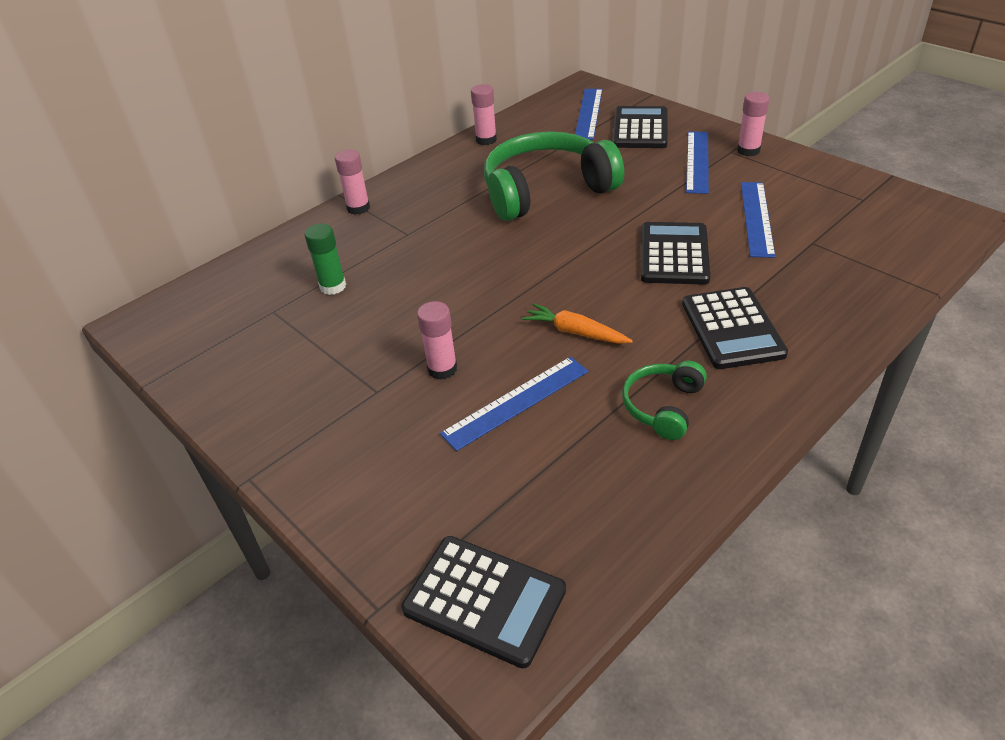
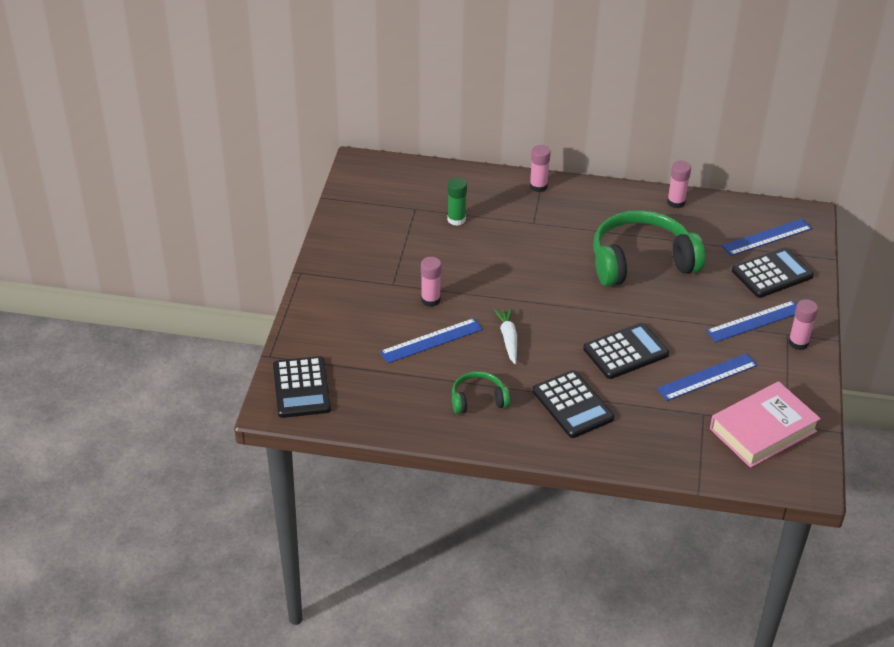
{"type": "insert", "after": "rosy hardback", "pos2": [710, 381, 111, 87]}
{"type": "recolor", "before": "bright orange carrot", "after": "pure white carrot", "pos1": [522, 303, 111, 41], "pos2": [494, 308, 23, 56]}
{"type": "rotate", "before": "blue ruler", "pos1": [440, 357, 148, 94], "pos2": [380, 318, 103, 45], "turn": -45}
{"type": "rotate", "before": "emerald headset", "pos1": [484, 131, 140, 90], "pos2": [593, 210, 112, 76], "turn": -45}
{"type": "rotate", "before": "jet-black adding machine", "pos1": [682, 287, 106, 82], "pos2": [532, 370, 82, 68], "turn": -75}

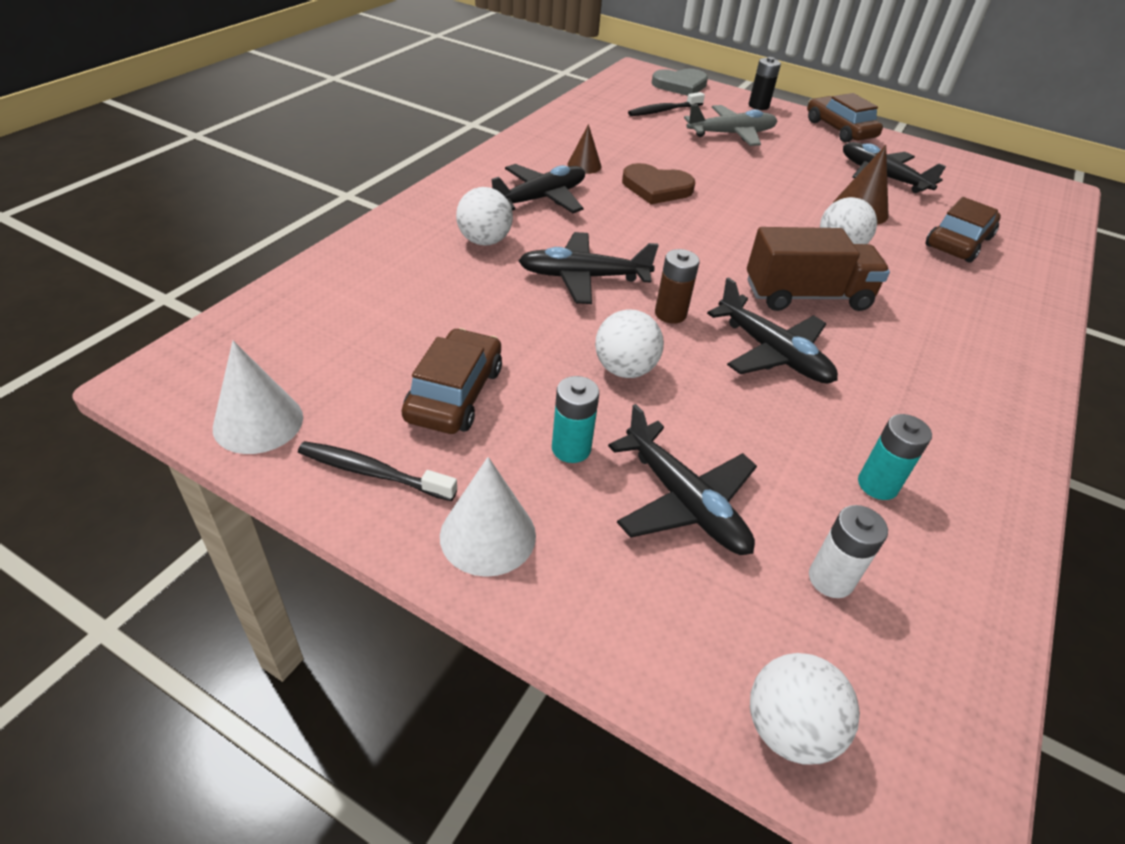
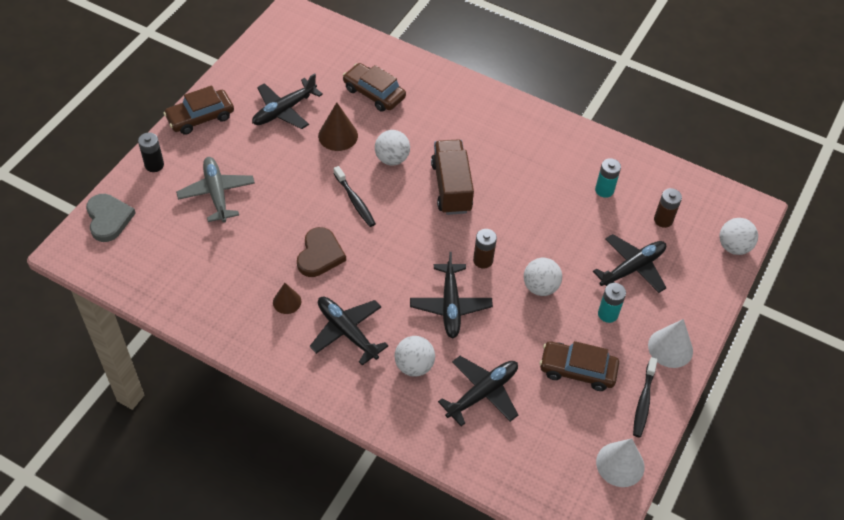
{"type": "move", "before": "jet-black dental brush", "pos1": [628, 92, 77, 24], "pos2": [333, 166, 43, 61]}
{"type": "move", "before": "jet-black plane", "pos1": [707, 277, 131, 107], "pos2": [438, 356, 80, 70]}
{"type": "recolor", "before": "pure white battery", "after": "russet battery", "pos1": [809, 505, 79, 93], "pos2": [654, 188, 28, 40]}

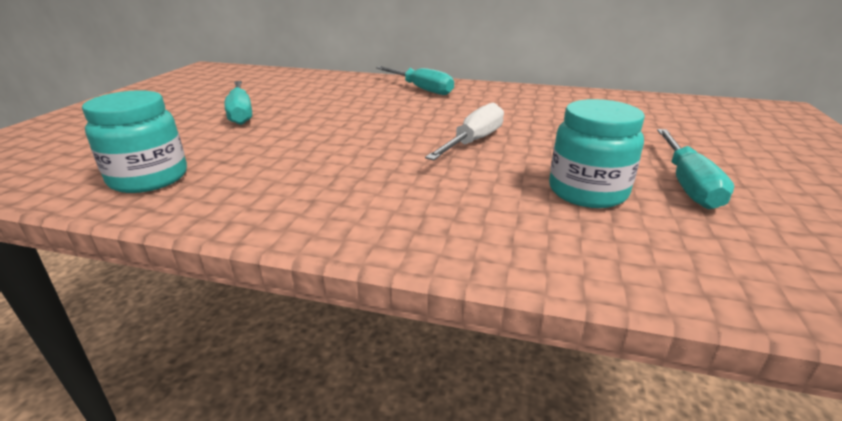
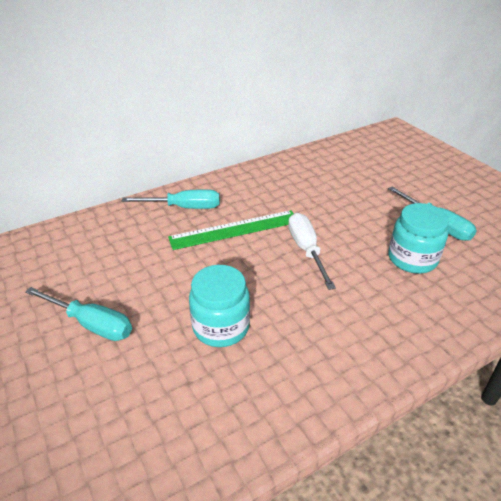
{"type": "insert", "after": "emerald ruler", "pos2": [168, 210, 126, 40]}
{"type": "move", "before": "turquoise jam jar", "pos1": [82, 90, 105, 103], "pos2": [189, 265, 61, 82]}

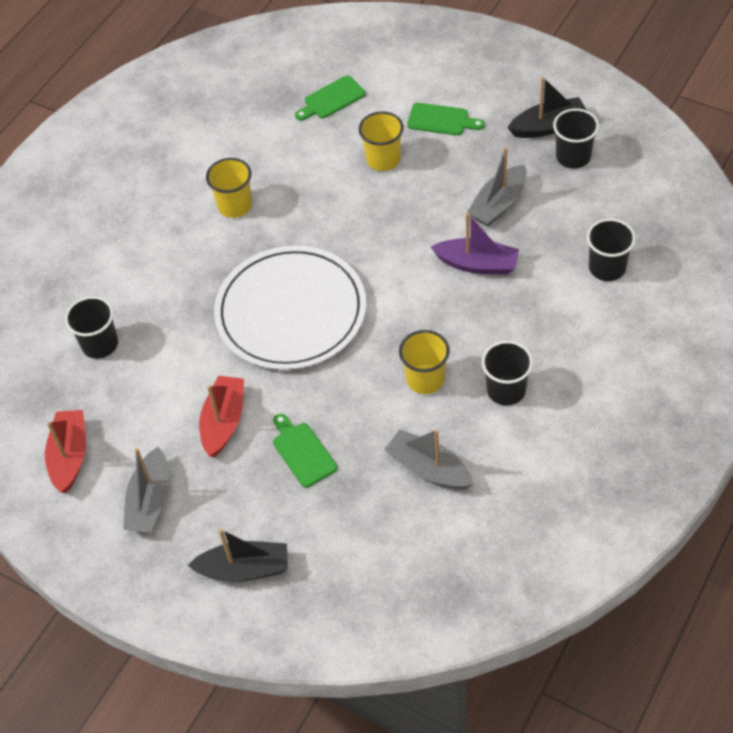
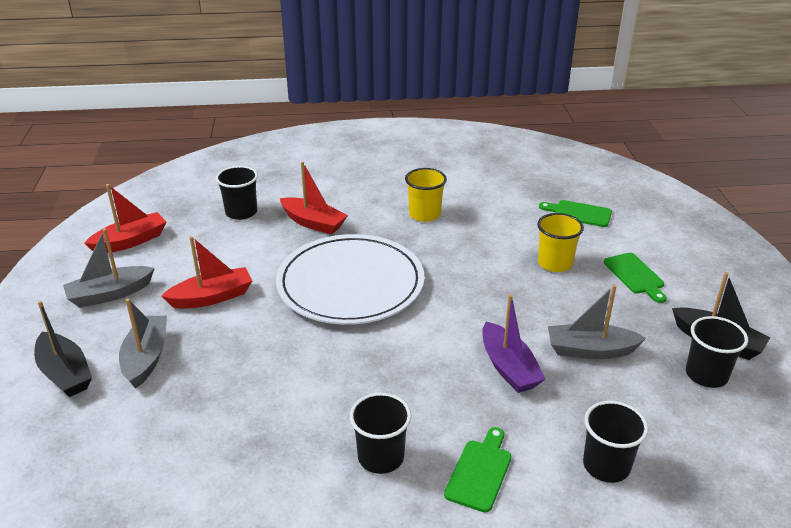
{"type": "delete", "before": "bright yellow beaker", "pos1": [399, 330, 51, 64]}
{"type": "insert", "after": "red boat", "pos2": [280, 161, 68, 73]}
{"type": "move", "before": "emerald bread board", "pos1": [273, 414, 64, 73], "pos2": [444, 427, 67, 86]}
{"type": "move", "before": "gray boat", "pos1": [384, 429, 89, 61], "pos2": [119, 298, 48, 91]}

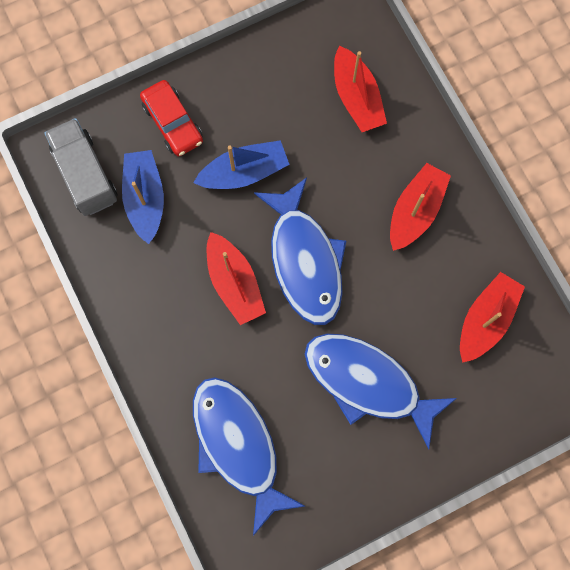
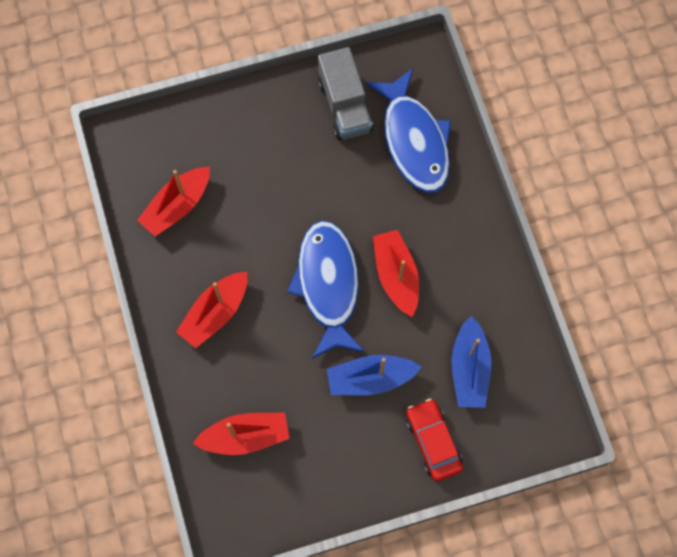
{"type": "delete", "before": "blue fish figure", "pos1": [305, 334, 152, 115]}
{"type": "move", "before": "gray truck", "pos1": [44, 118, 73, 98], "pos2": [318, 47, 55, 93]}
{"type": "rotate", "before": "red boat", "pos1": [334, 46, 53, 86], "pos2": [193, 412, 97, 43], "turn": 90}

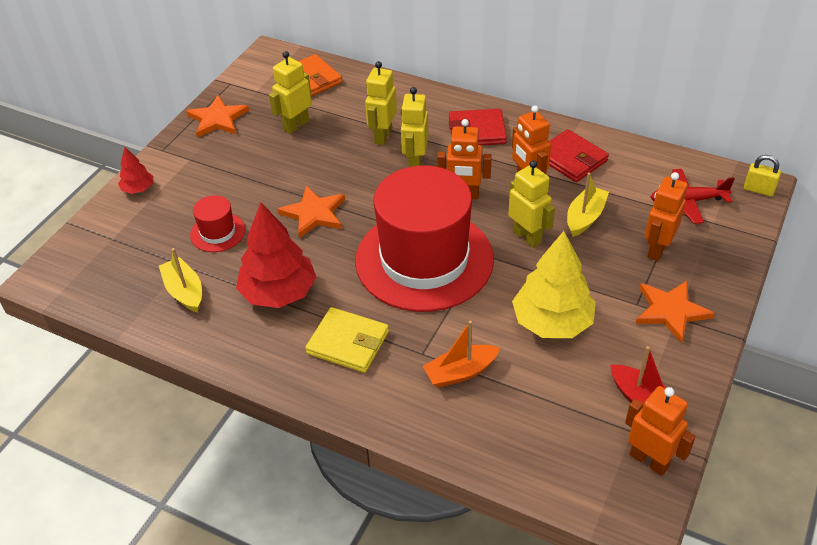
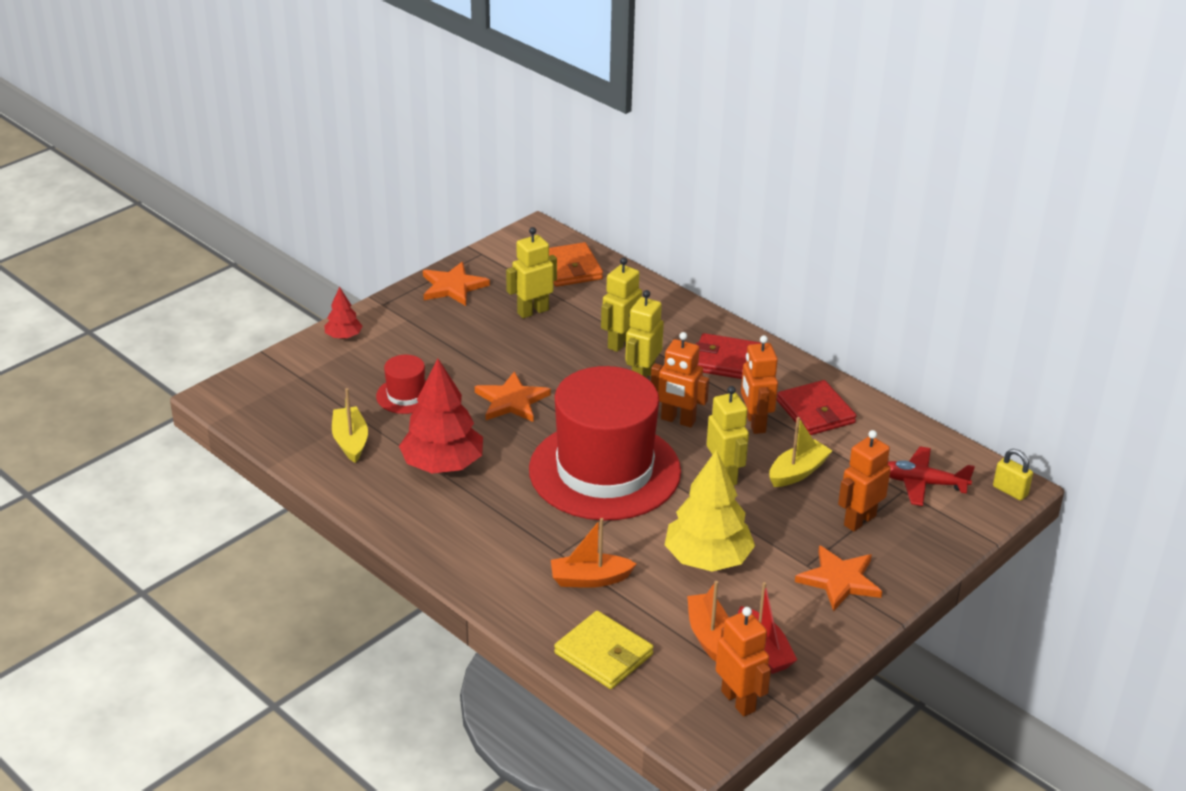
{"type": "insert", "after": "bright orange boat", "pos2": [687, 581, 42, 80]}
{"type": "move", "before": "bright yellow wallet", "pos1": [305, 307, 84, 66], "pos2": [554, 611, 100, 78]}

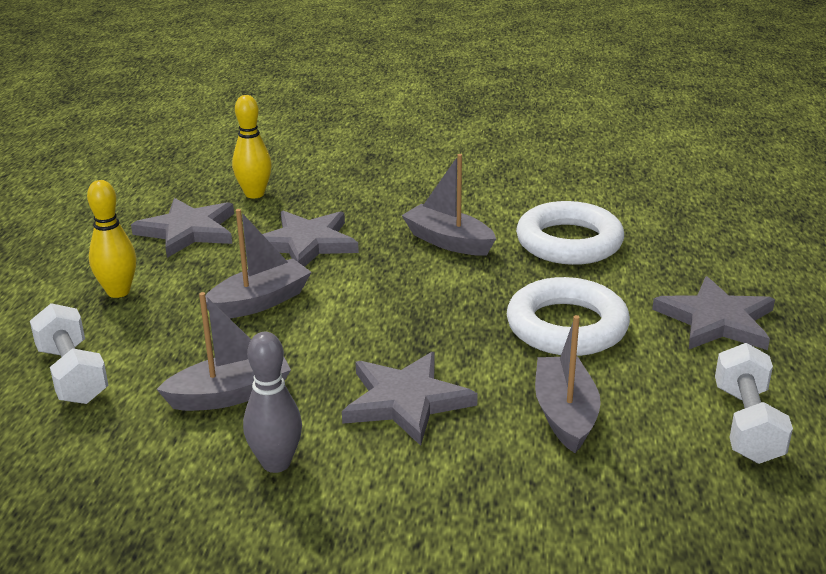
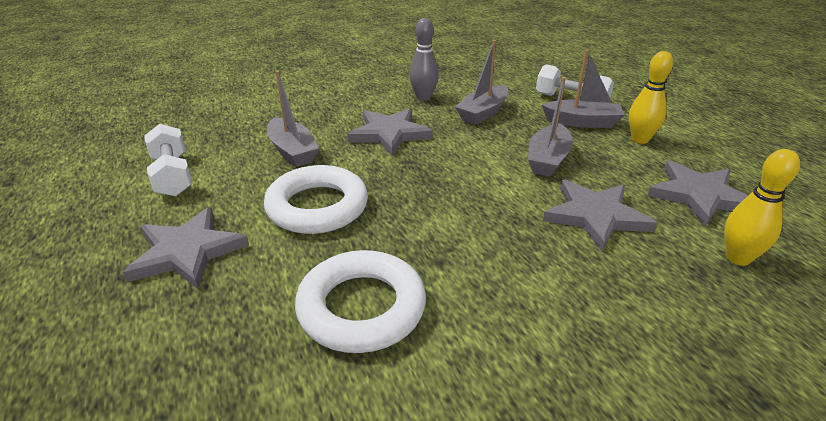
{"type": "move", "before": "gray boat", "pos1": [402, 154, 94, 102], "pos2": [542, 49, 82, 79]}

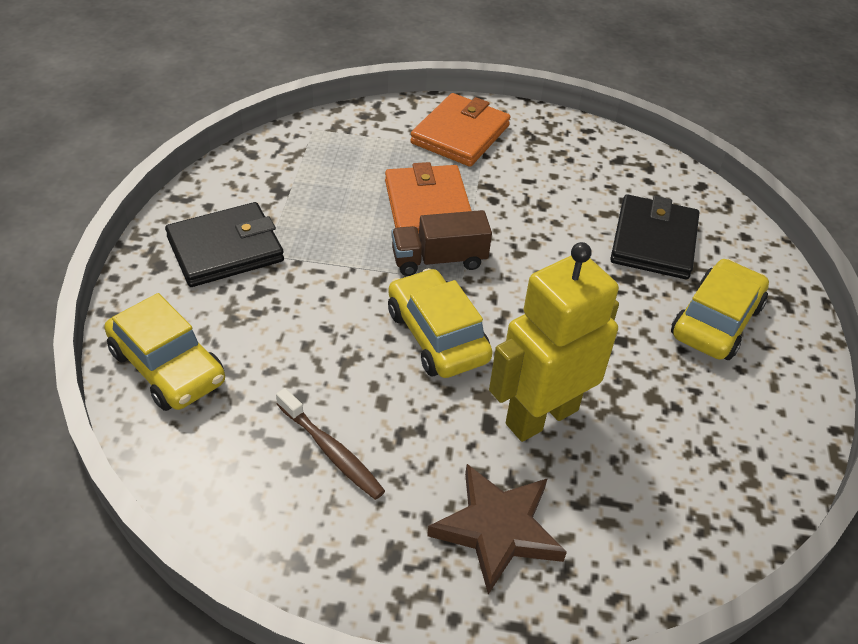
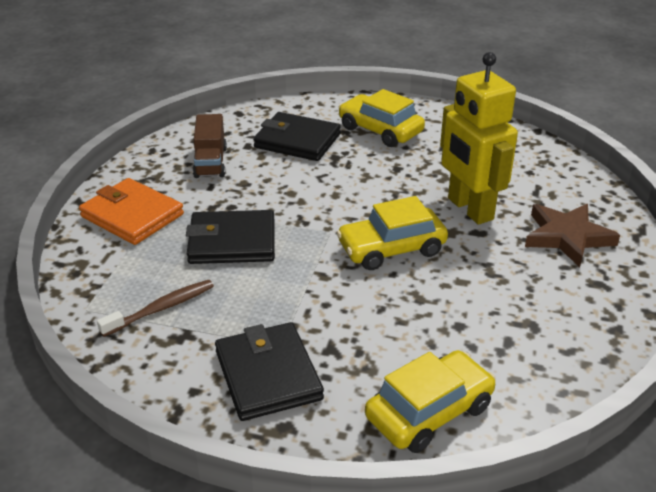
{"type": "move", "before": "russet dental brush", "pos1": [276, 388, 109, 112], "pos2": [97, 280, 117, 57]}
{"type": "move", "before": "russet truck", "pos1": [391, 210, 101, 66], "pos2": [193, 114, 34, 64]}
{"type": "recolor", "before": "bright orange wallet", "after": "jet-black wallet", "pos1": [385, 162, 87, 71], "pos2": [186, 210, 89, 54]}

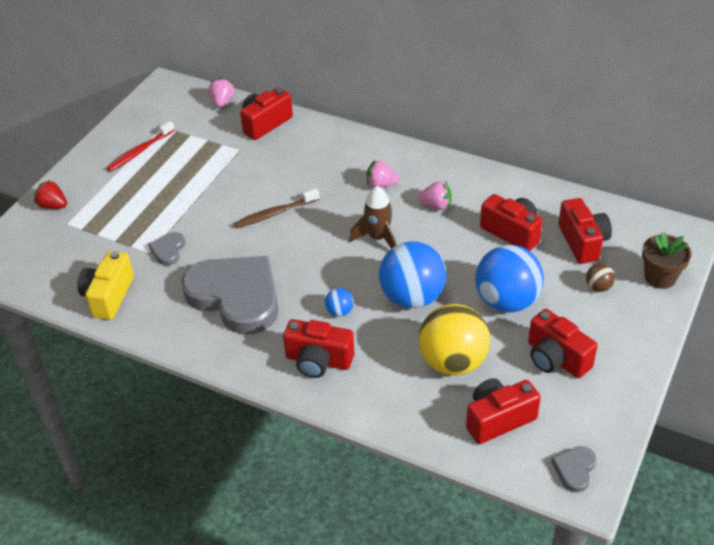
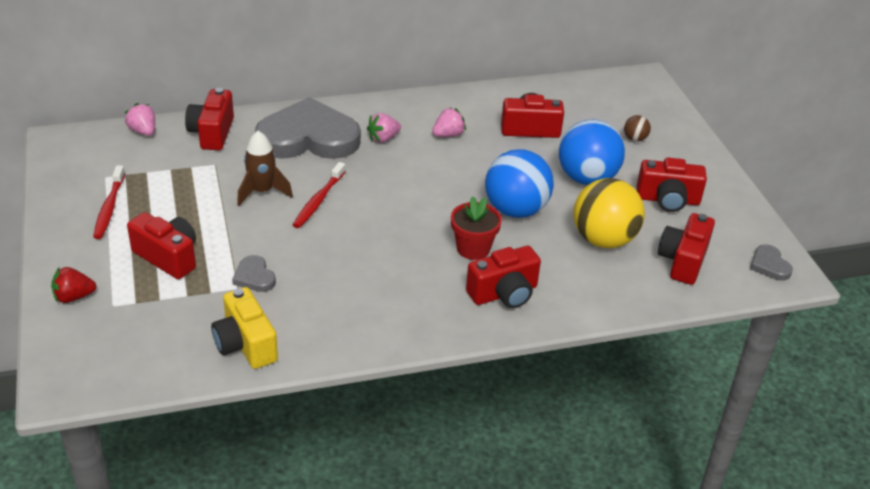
{"type": "delete", "before": "russet potted plant", "pos1": [642, 232, 49, 57]}
{"type": "move", "before": "gray love heart", "pos1": [181, 256, 97, 78], "pos2": [255, 97, 106, 62]}
{"type": "move", "before": "russet rocket", "pos1": [349, 186, 47, 63], "pos2": [237, 131, 56, 75]}
{"type": "move", "before": "red photo camera", "pos1": [558, 198, 54, 66], "pos2": [127, 212, 69, 67]}
{"type": "replace", "before": "blue sphere", "after": "red potted plant", "pos1": [325, 288, 28, 29], "pos2": [451, 197, 51, 63]}
{"type": "recolor", "before": "russet dental brush", "after": "red dental brush", "pos1": [234, 189, 85, 39], "pos2": [293, 162, 53, 66]}

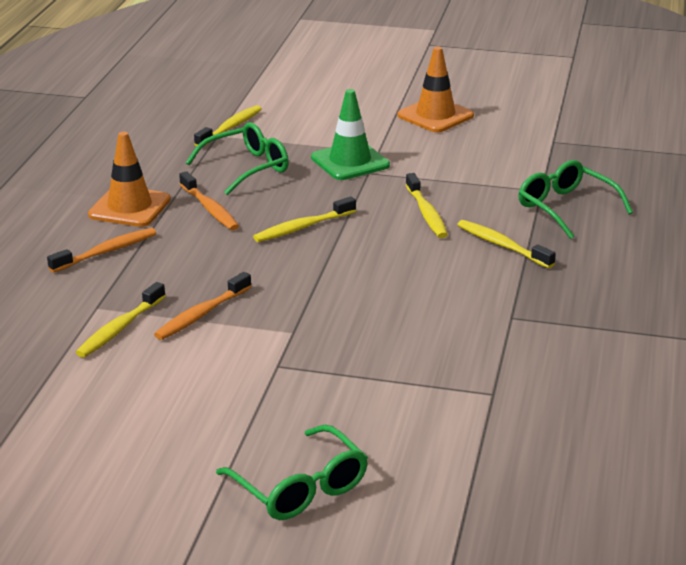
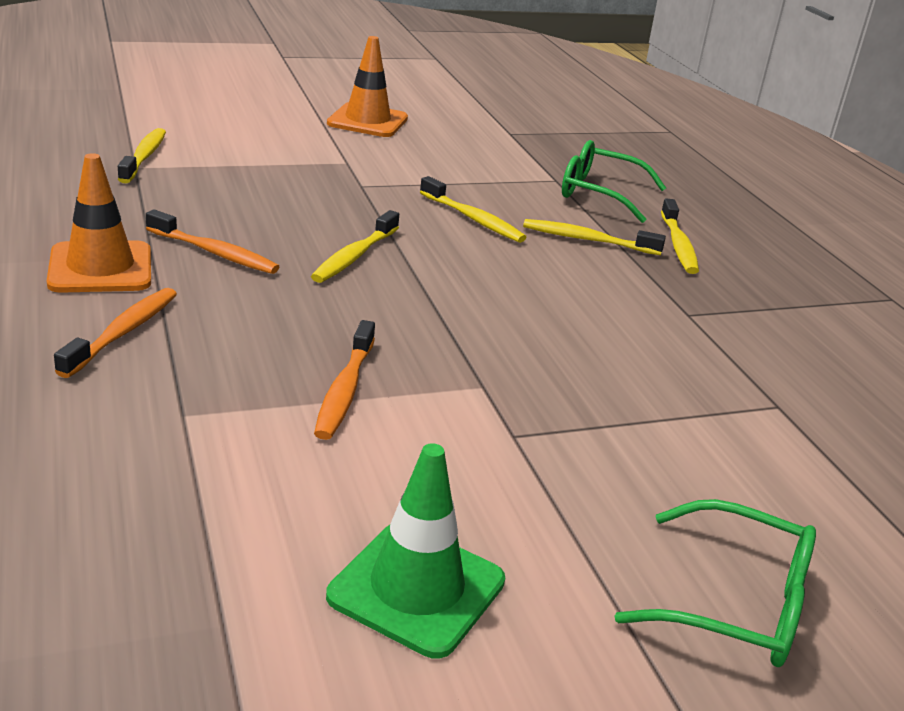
{"type": "delete", "before": "emerald eyeglasses", "pos1": [186, 122, 103, 73]}
{"type": "move", "before": "bright yellow dental brush", "pos1": [76, 282, 90, 76], "pos2": [661, 198, 38, 76]}
{"type": "move", "before": "emerald traffic cone", "pos1": [311, 89, 79, 91], "pos2": [326, 443, 179, 216]}

